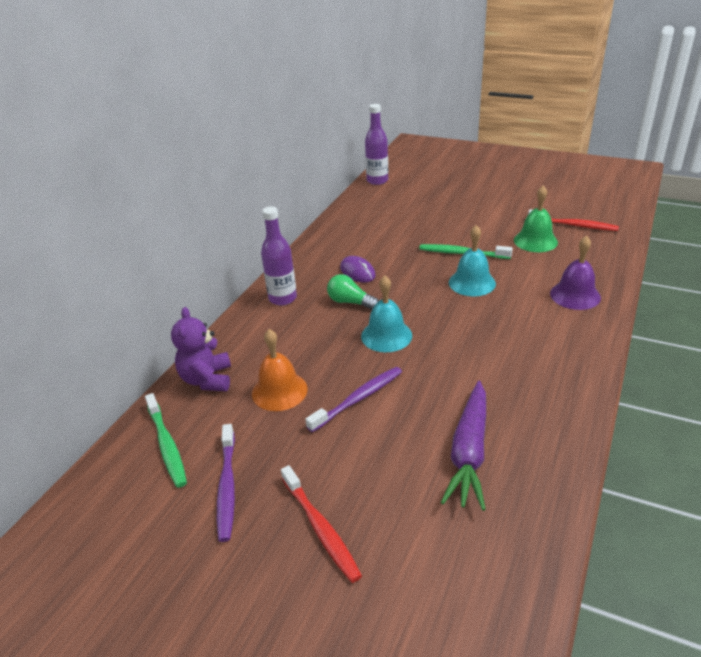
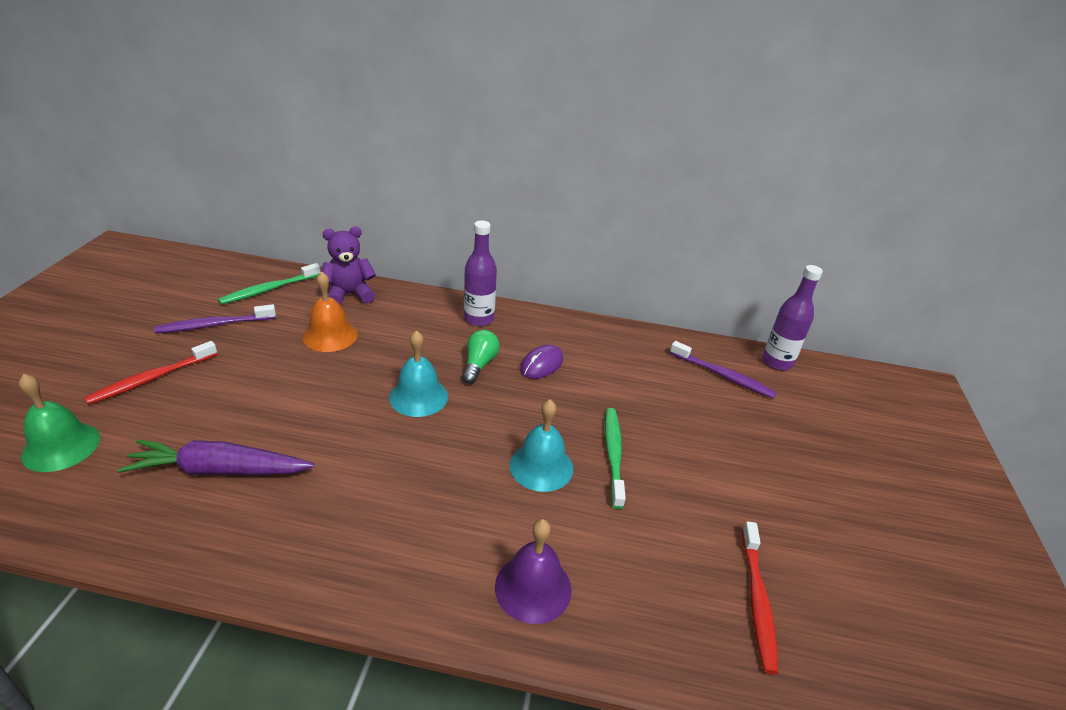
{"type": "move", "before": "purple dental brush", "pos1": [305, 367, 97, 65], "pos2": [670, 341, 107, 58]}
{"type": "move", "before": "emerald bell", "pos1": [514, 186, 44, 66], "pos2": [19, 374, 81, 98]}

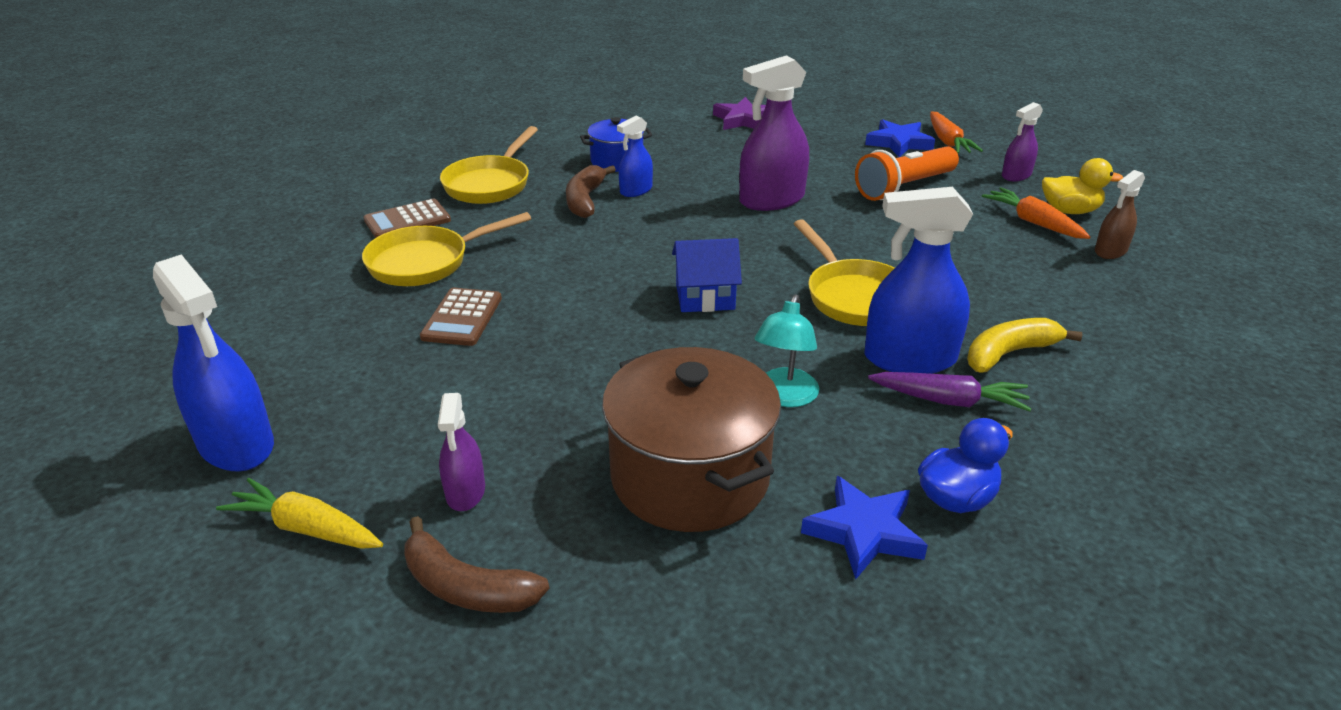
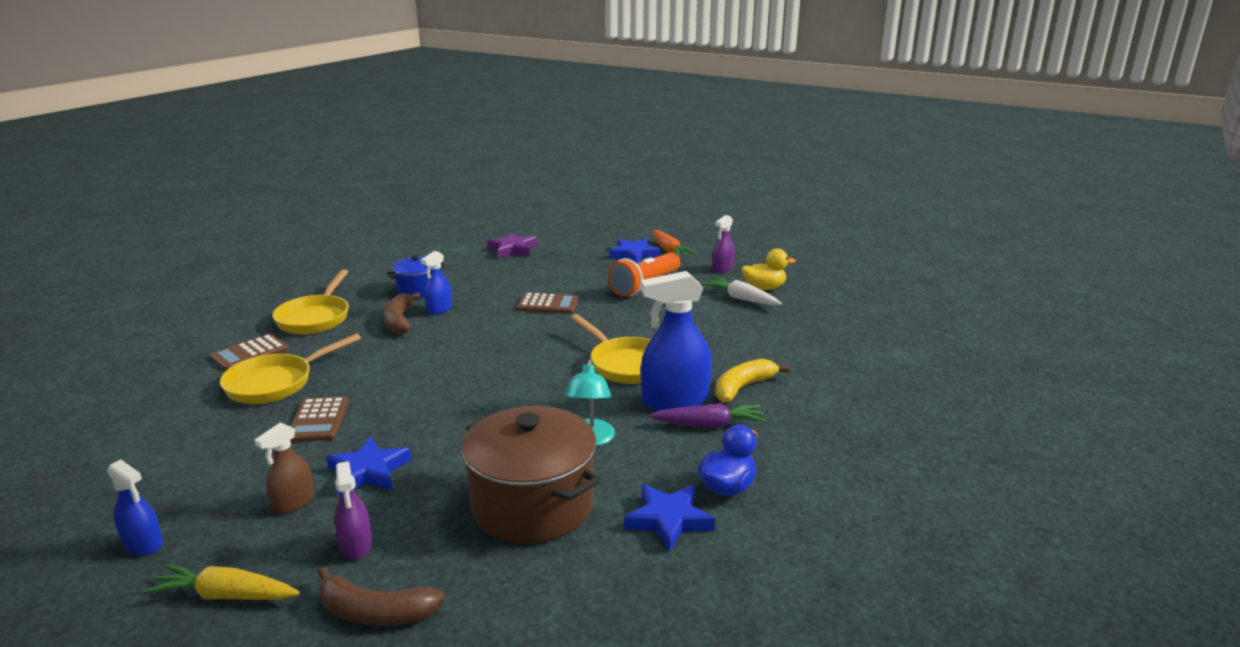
{"type": "delete", "before": "blue toy house", "pos1": [672, 238, 70, 74]}
{"type": "insert", "after": "blue five-pointed star", "pos2": [326, 436, 86, 60]}
{"type": "move", "before": "russet spray bottle", "pos1": [1095, 170, 50, 89], "pos2": [254, 423, 60, 91]}
{"type": "replace", "before": "purple spray bottle", "after": "russet adding machine", "pos1": [739, 55, 70, 156], "pos2": [517, 293, 62, 21]}
{"type": "recolor", "before": "bright orange carrot", "after": "pure white carrot", "pos1": [982, 187, 109, 52], "pos2": [702, 277, 80, 29]}
{"type": "resize", "before": "blue spray bottle", "pos1": [153, 254, 121, 217], "pos2": [107, 460, 56, 96], "scale": 0.55}

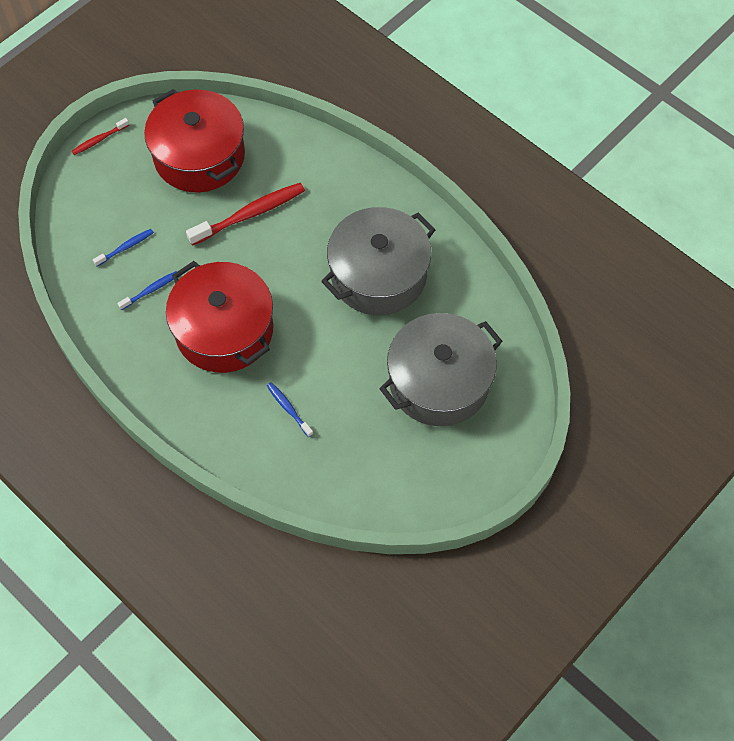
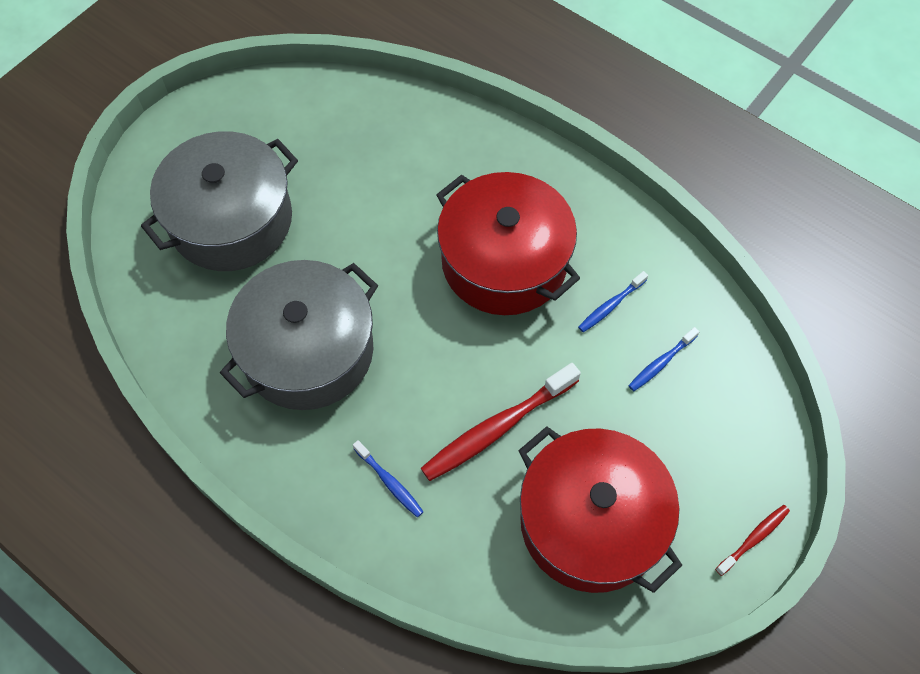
{"type": "move", "before": "blue dental brush", "pos1": [267, 382, 46, 55], "pos2": [353, 440, 71, 77]}

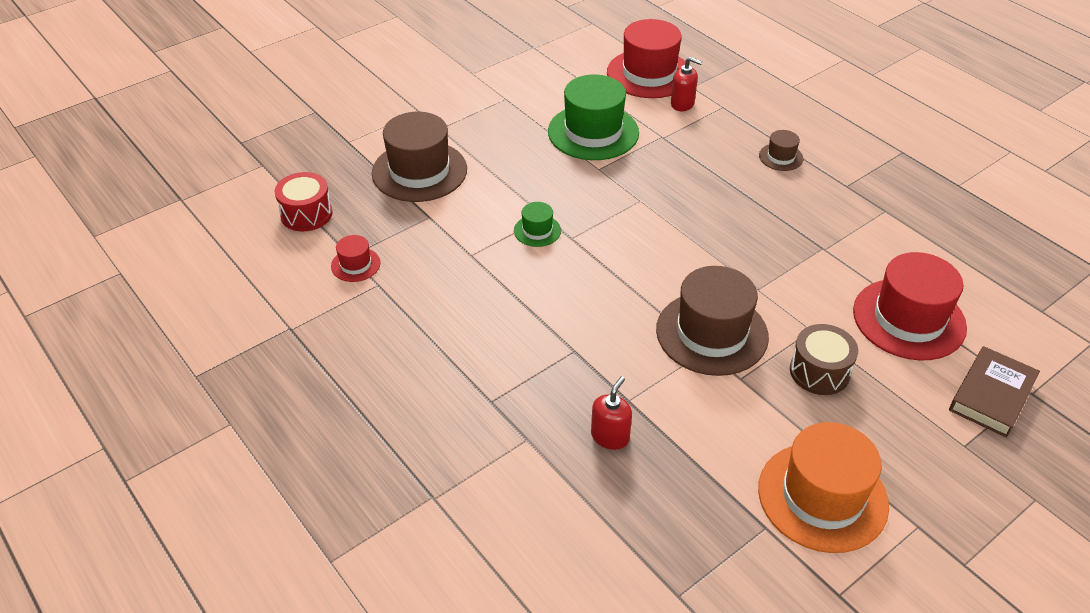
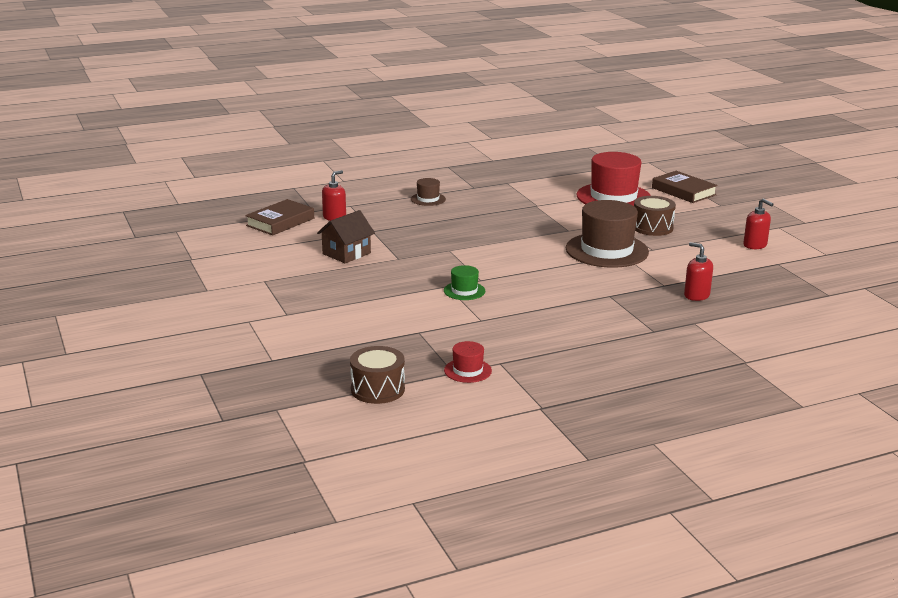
{"type": "delete", "before": "russet top hat", "pos1": [372, 112, 95, 90]}
{"type": "replace", "before": "emerald top hat", "after": "russet toy house", "pos1": [548, 74, 91, 86], "pos2": [317, 210, 58, 53]}
{"type": "replace", "before": "red top hat", "after": "russet hardback", "pos1": [607, 19, 78, 79], "pos2": [245, 199, 69, 37]}
{"type": "replace", "before": "bright orange top hat", "after": "red pump bottle", "pos1": [758, 422, 131, 131], "pos2": [743, 198, 30, 51]}
{"type": "recolor", "before": "red drum", "after": "russet drum", "pos1": [275, 172, 57, 59], "pos2": [350, 346, 55, 58]}

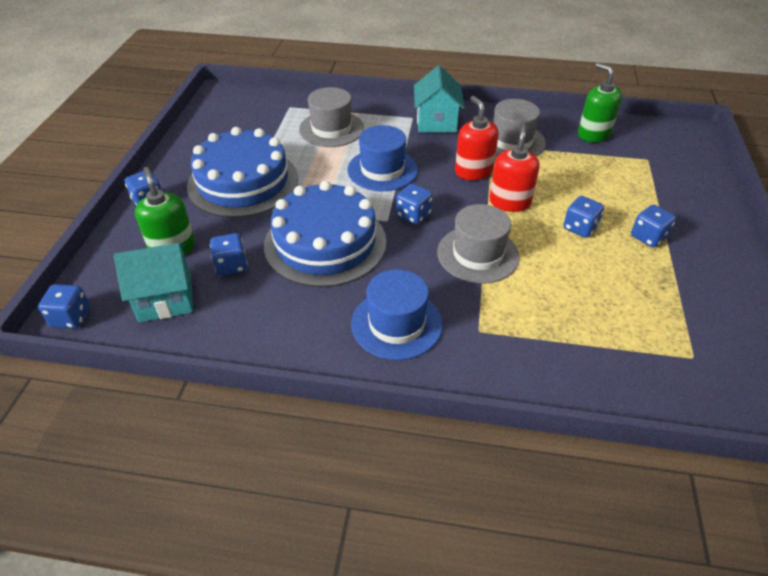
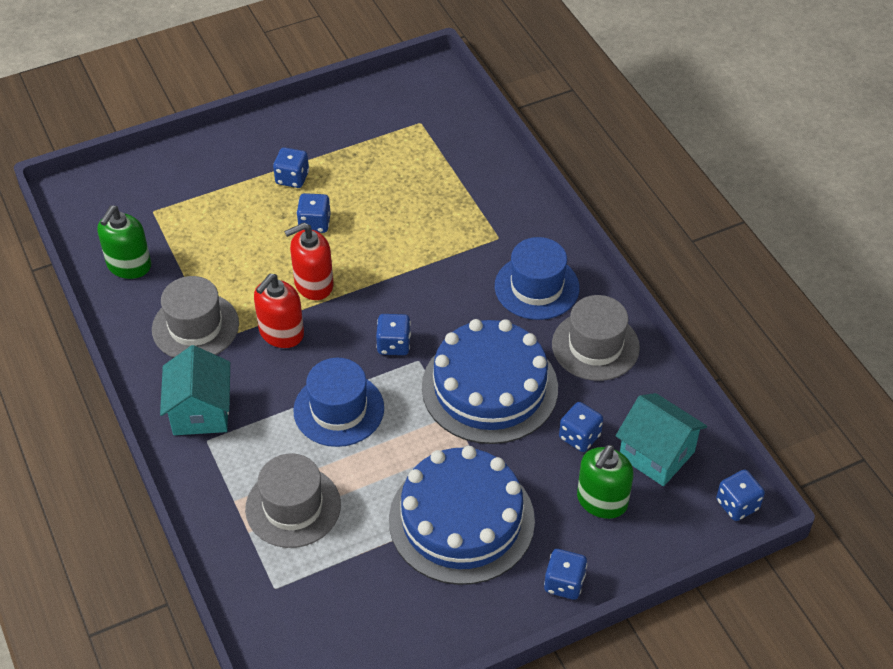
{"type": "move", "before": "gray top hat", "pos1": [437, 204, 83, 79], "pos2": [552, 295, 88, 86]}
{"type": "rotate", "before": "turquoise toy house", "pos1": [414, 65, 51, 68], "pos2": [160, 345, 70, 90], "turn": -60}

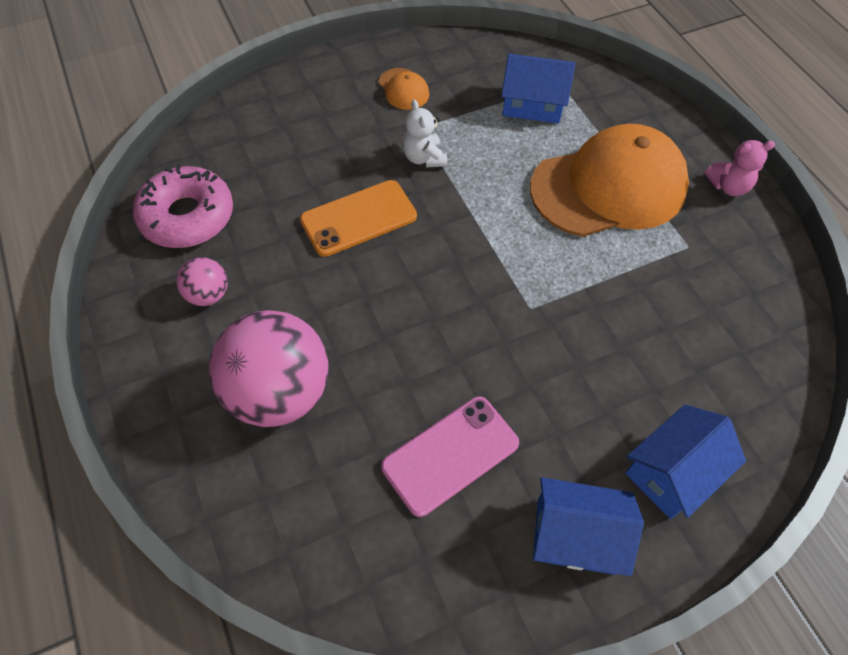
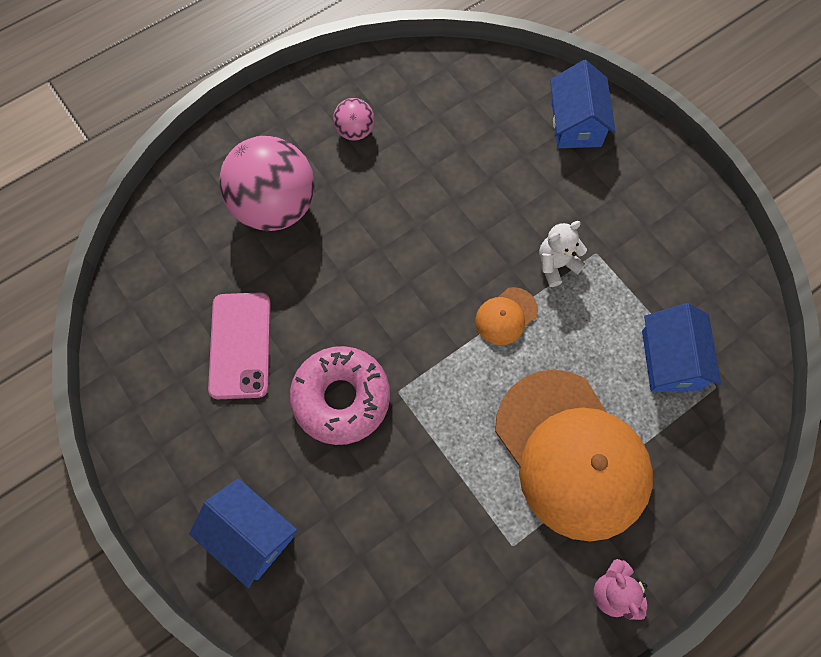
{"type": "delete", "before": "bright orange mobile phone", "pos1": [300, 180, 117, 77]}
{"type": "move", "before": "rosy glazed donut", "pos1": [133, 164, 100, 84], "pos2": [290, 346, 100, 99]}
{"type": "move", "before": "bright orange peaked cap", "pos1": [378, 68, 51, 42], "pos2": [475, 287, 63, 58]}
{"type": "move", "before": "blue toy house", "pos1": [533, 477, 111, 99], "pos2": [550, 60, 66, 88]}
{"type": "rotate", "before": "rosy mobile phone", "pos1": [381, 396, 138, 121], "pos2": [208, 292, 63, 107], "turn": 45}

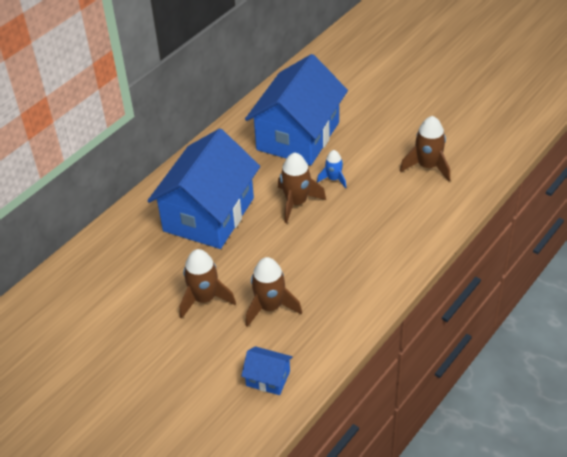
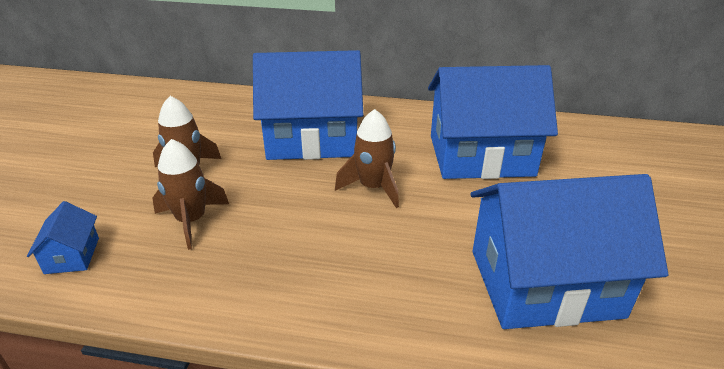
{"type": "delete", "before": "blue rocket", "pos1": [317, 150, 29, 38]}
{"type": "replace", "before": "russet rocket", "after": "blue toy house", "pos1": [400, 116, 50, 65], "pos2": [470, 174, 198, 155]}

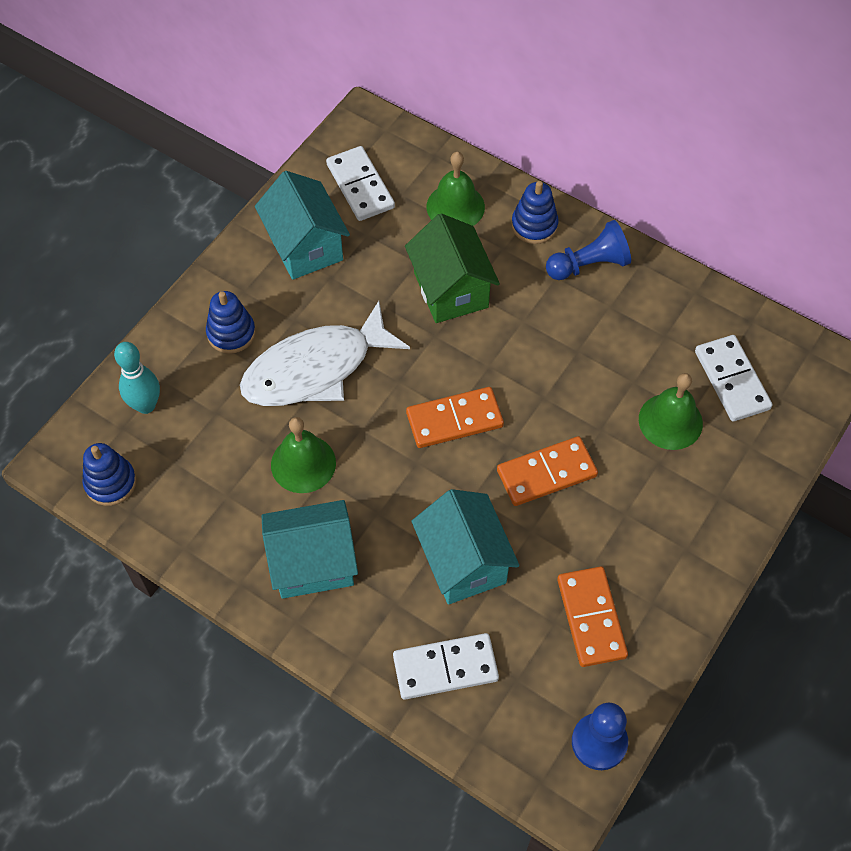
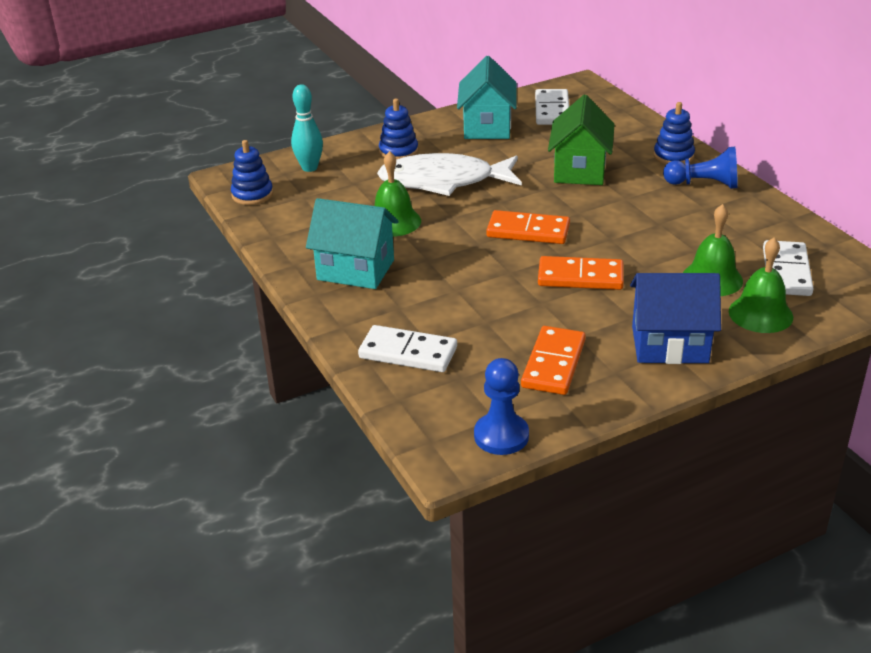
{"type": "delete", "before": "turquoise toy house", "pos1": [412, 489, 108, 116]}
{"type": "insert", "after": "blue toy house", "pos2": [630, 273, 91, 91]}
{"type": "move", "before": "emerald bell", "pos1": [427, 152, 58, 74], "pos2": [729, 238, 64, 95]}

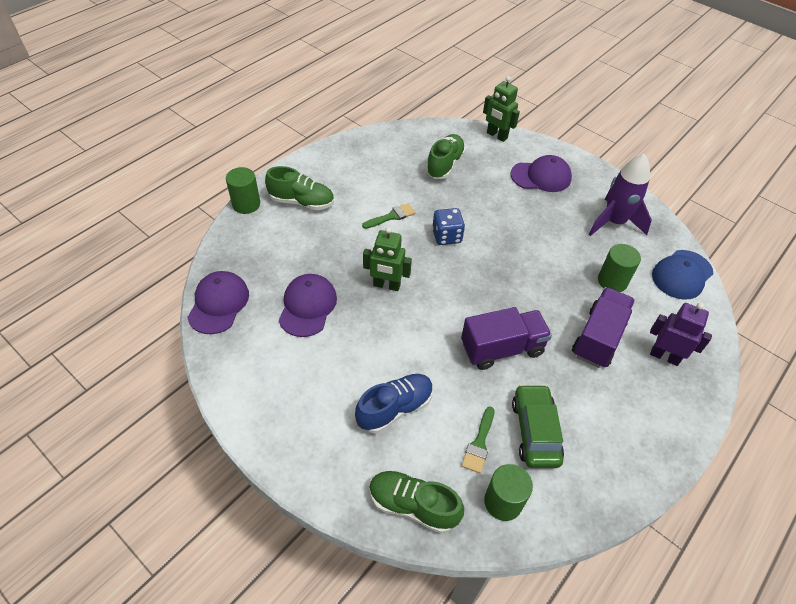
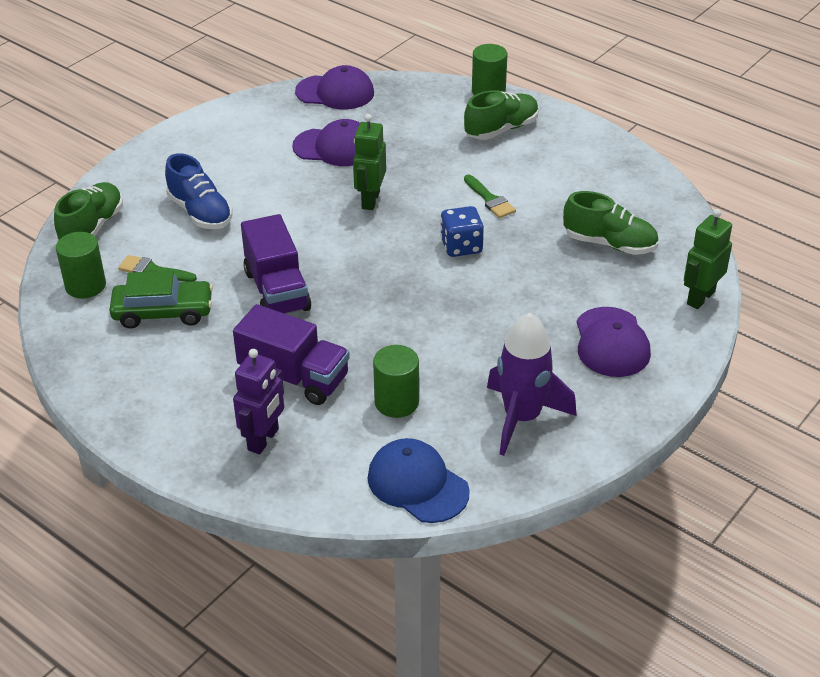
{"type": "rotate", "before": "emerald sneaker", "pos1": [265, 166, 69, 44], "pos2": [464, 90, 75, 50], "turn": -135}

